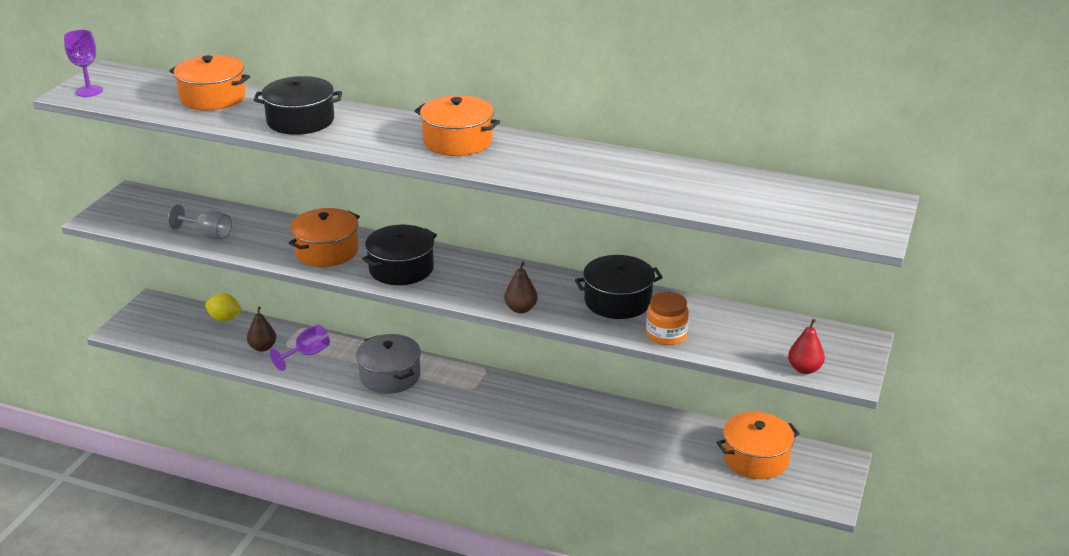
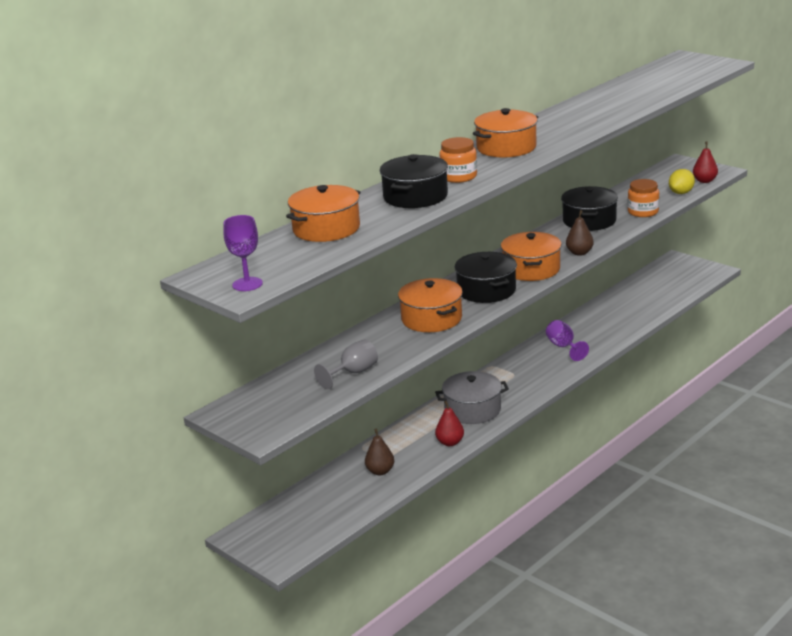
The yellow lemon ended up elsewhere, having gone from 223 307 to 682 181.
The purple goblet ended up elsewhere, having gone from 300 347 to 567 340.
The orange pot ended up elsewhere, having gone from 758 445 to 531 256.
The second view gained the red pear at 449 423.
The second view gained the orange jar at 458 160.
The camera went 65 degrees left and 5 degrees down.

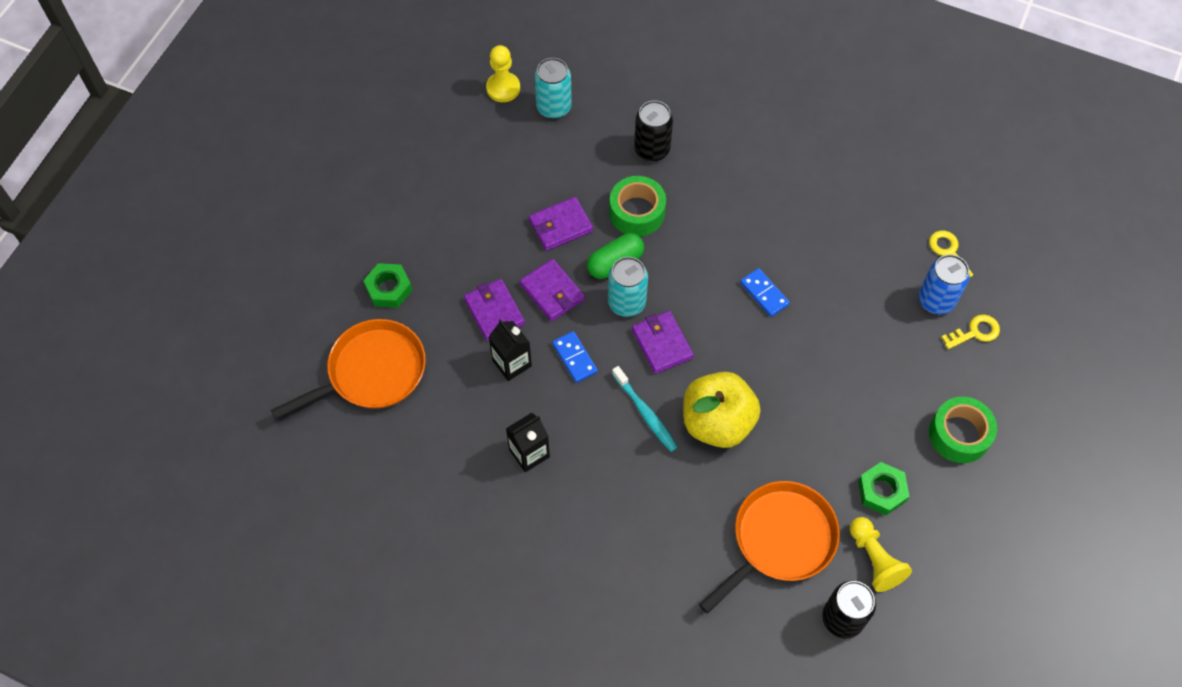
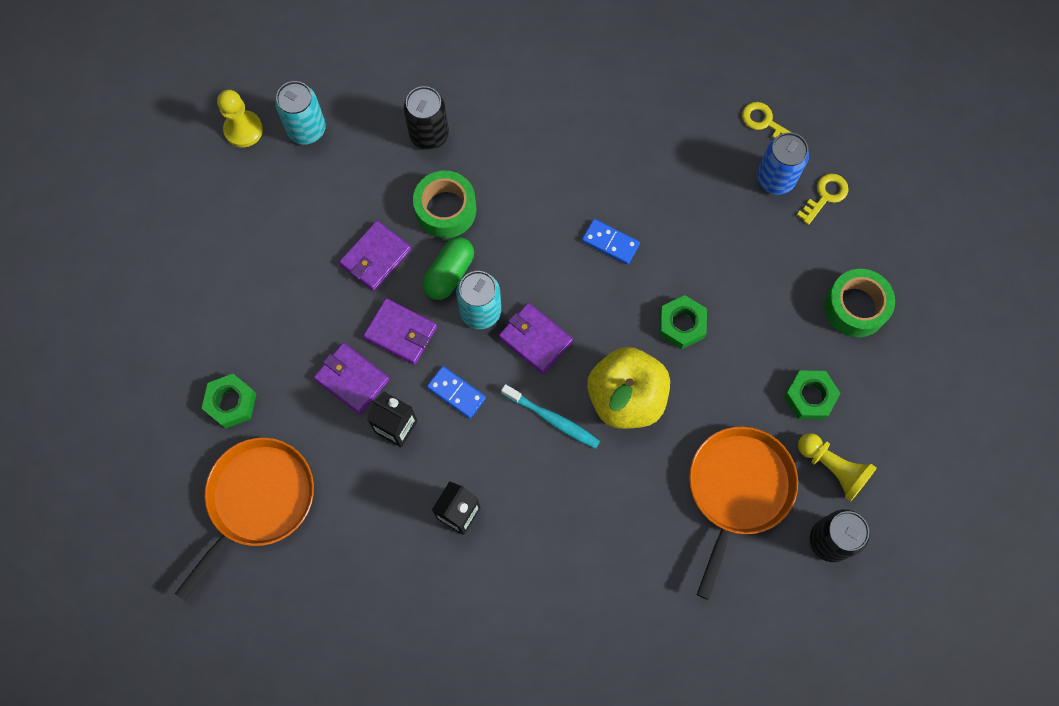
The second view gained the green nut at 683 322.
The camera went 25 degrees left and 10 degrees up.

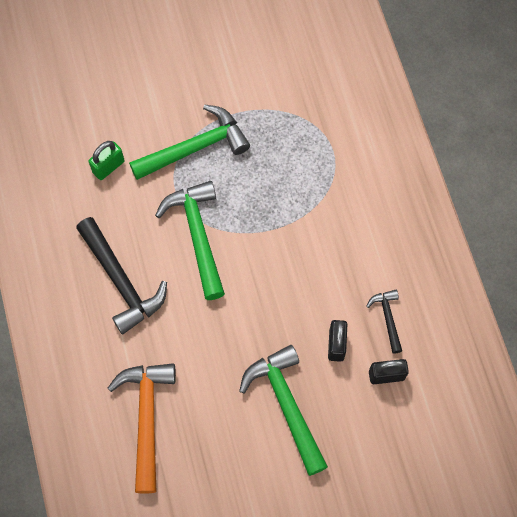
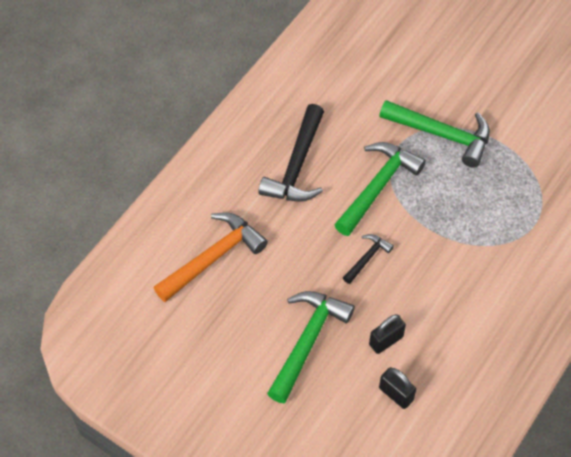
The second view lost the green padlock at 107 160.
The black hammer ended up elsewhere, having gone from 384 322 to 368 259.
The camera went 50 degrees right and 10 degrees down.

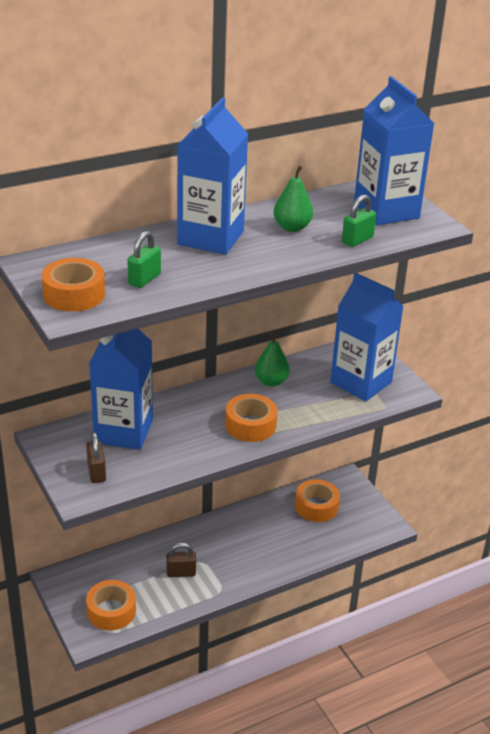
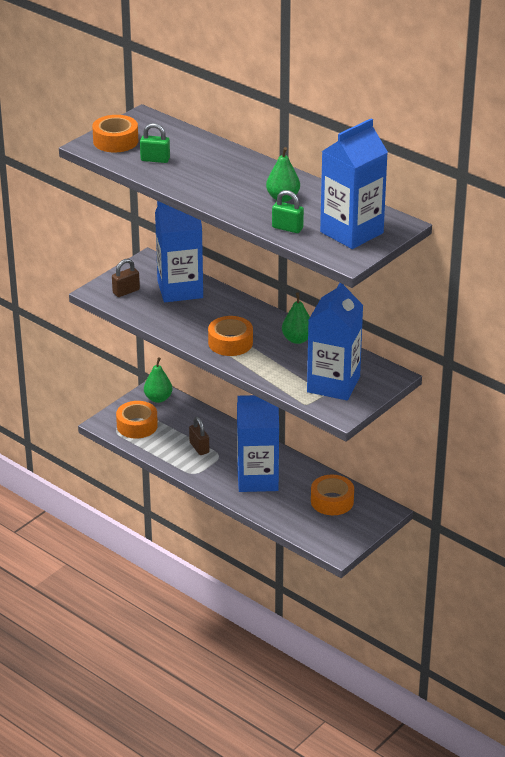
The blue carton ended up elsewhere, having gone from 212 176 to 258 443.
The second view gained the green pear at 158 380.
The camera went 70 degrees right and 0 degrees up.

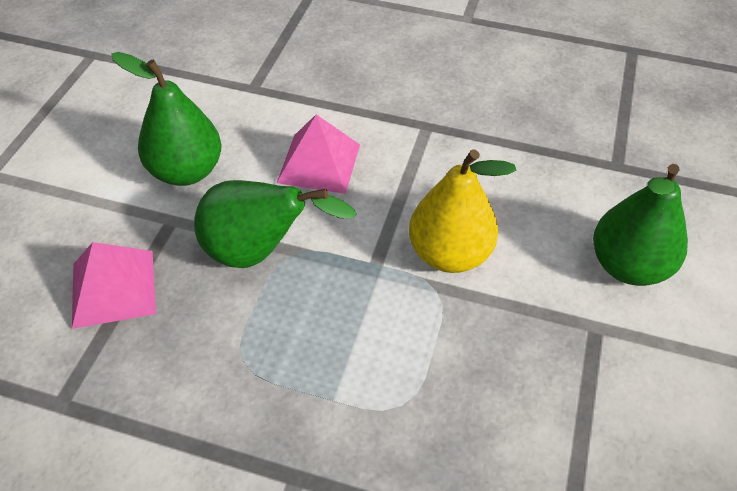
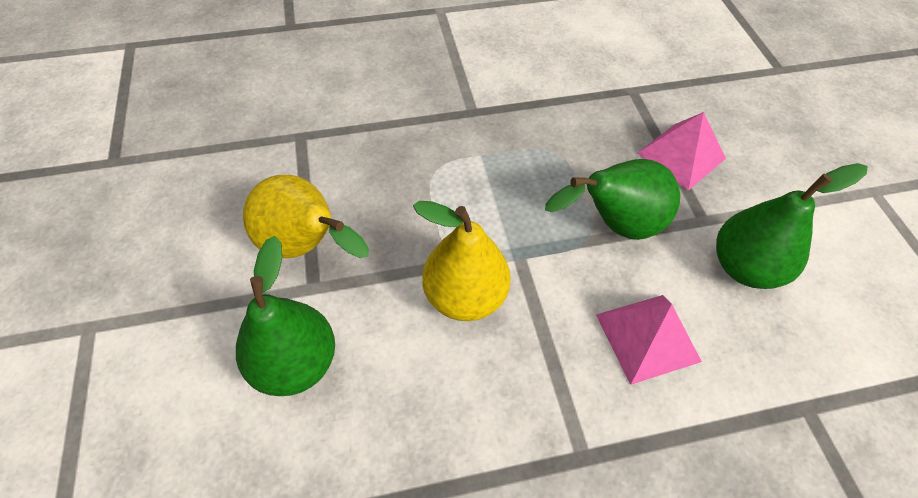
The second view gained the yellow pear at 306 216.
The camera went 150 degrees right and 5 degrees up.

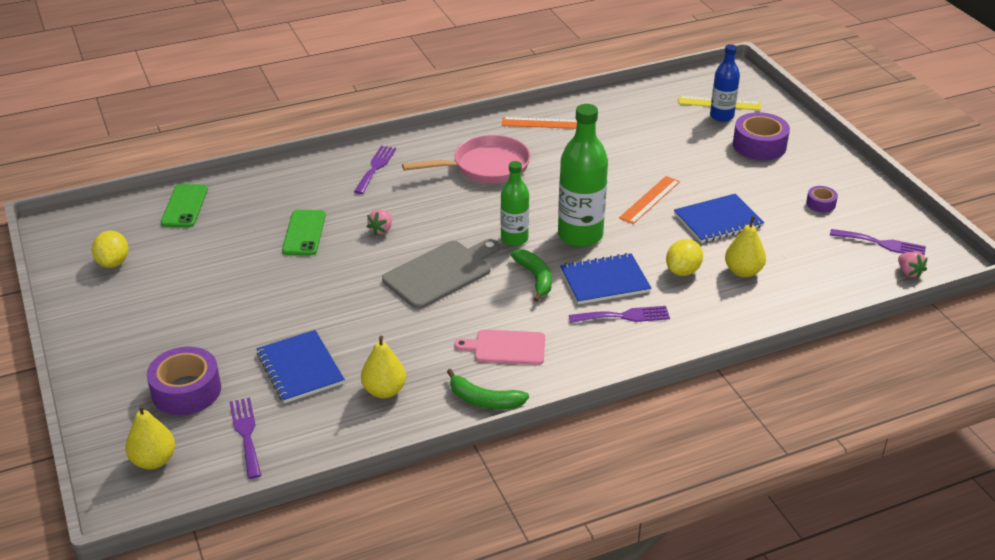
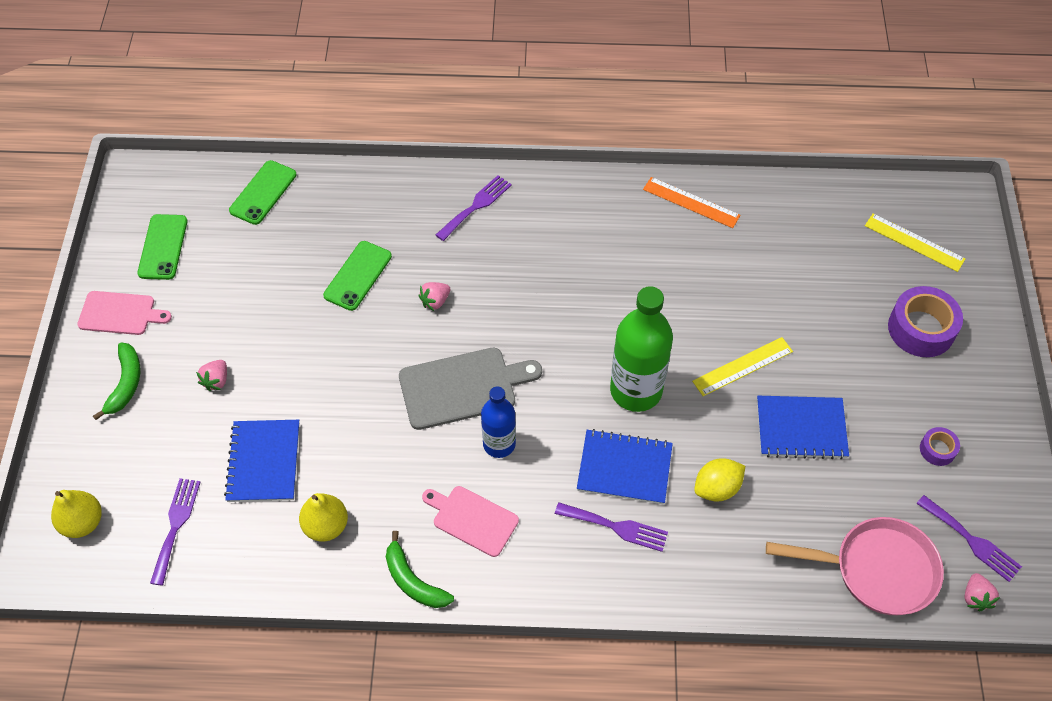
Where the yellow lemon stood at 110 249, the green phone came to stand at 162 247.
The second view lost the purple tape at 184 381.
The pink pan ended up elsewhere, having gone from 466 159 to 855 566.
The second view lost the green bottle at 514 203.
The green banana ended up elsewhere, having gone from 531 275 to 116 381.
What was the orange ruler at 649 200 turned into the yellow ruler at 742 366.
The blue bottle ended up elsewhere, having gone from 725 83 to 498 422.
The second view lost the yellow pear at 745 246.
The second view gained the pink cutting board at 124 313.
The second view gained the pink strawberry at 211 375.
The camera went 25 degrees right and 20 degrees up.

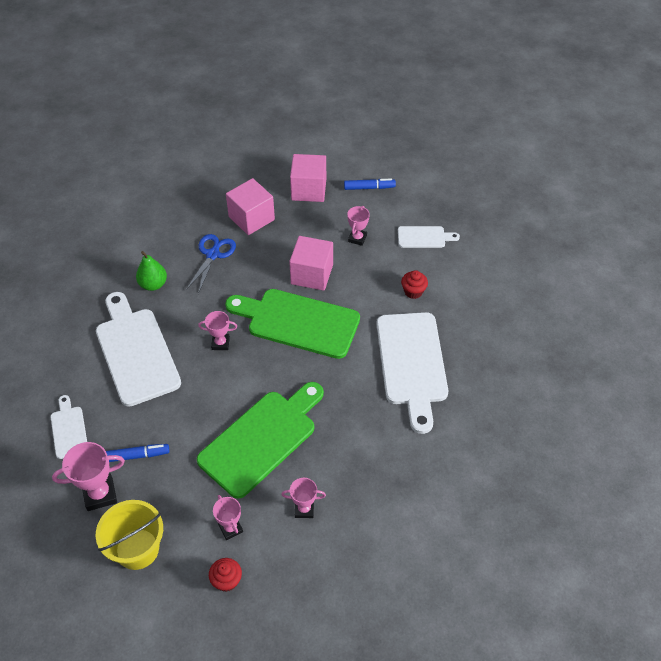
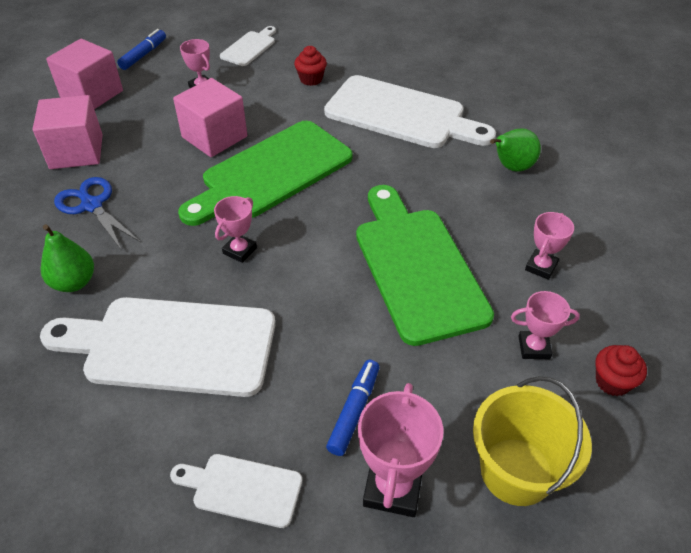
The second view gained the green pear at 515 150.
The camera went 60 degrees left and 5 degrees down.

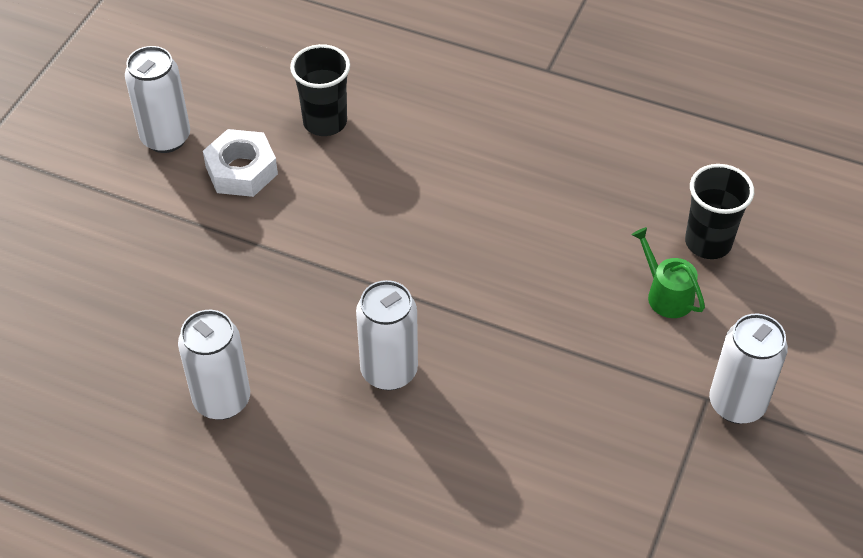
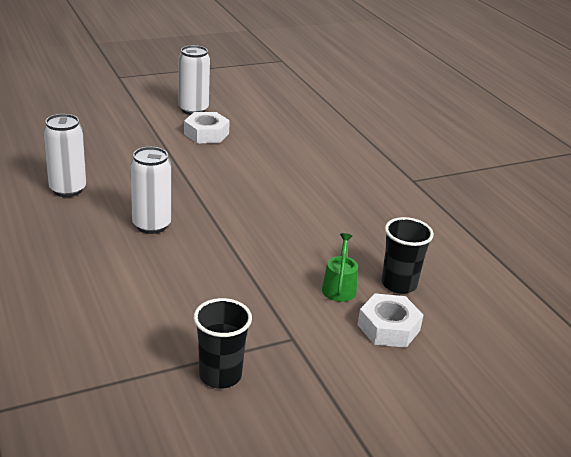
The black cup ended up elsewhere, having gone from 320 90 to 223 343.
The second view lost the white can at 748 369.
The second view gained the white nut at 390 320.
The camera went 40 degrees right and 20 degrees down.

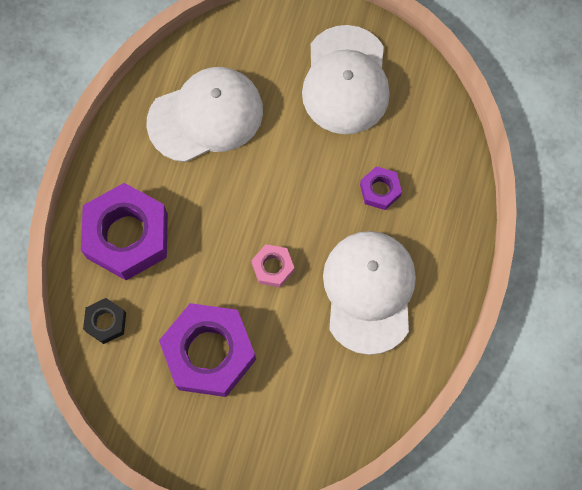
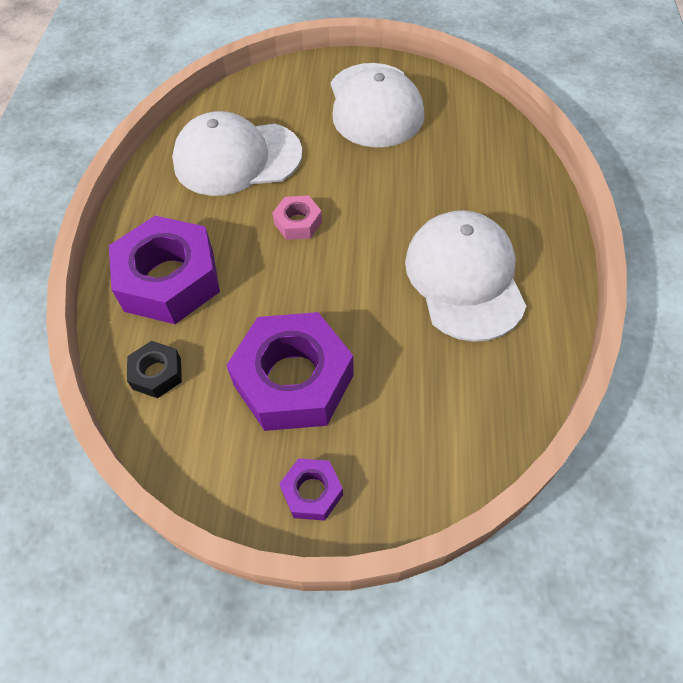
The white cap at 205 114 ended up facing another way, 150 degrees counterclockwise from before.
The pink nut ended up elsewhere, having gone from 272 265 to 297 218.
The purple nut ended up elsewhere, having gone from 381 188 to 311 489.
The camera went 10 degrees left and 15 degrees down.

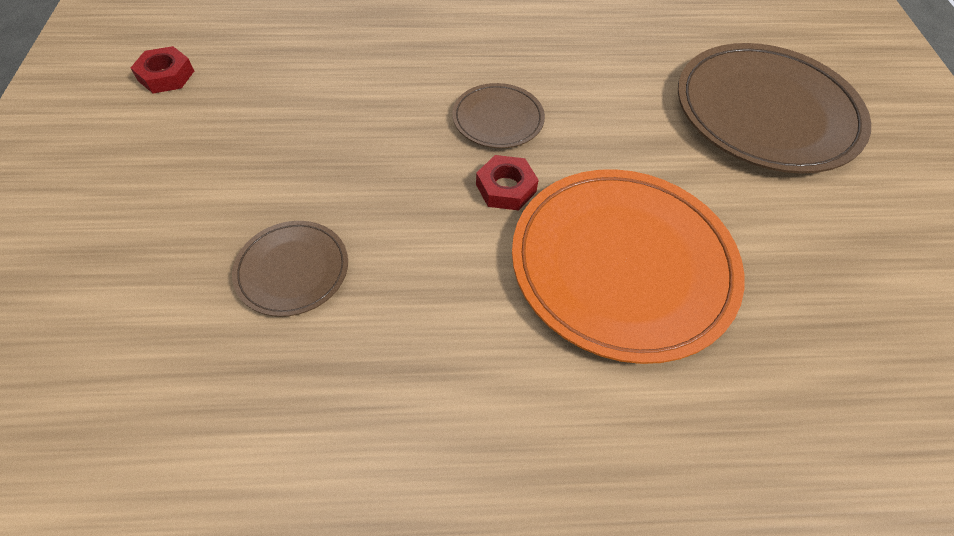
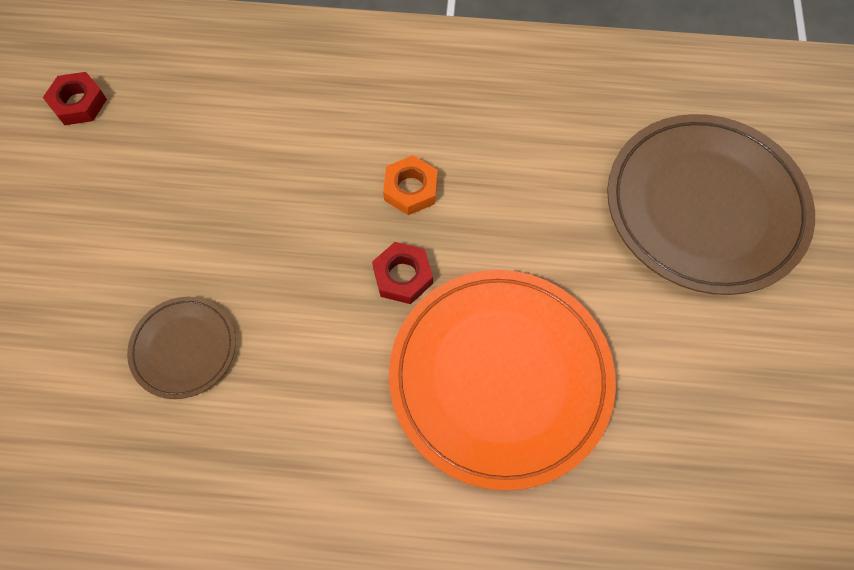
Where the brown plate stood at 498 115, the orange nut came to stand at 410 185.
The camera went 10 degrees right and 10 degrees up.

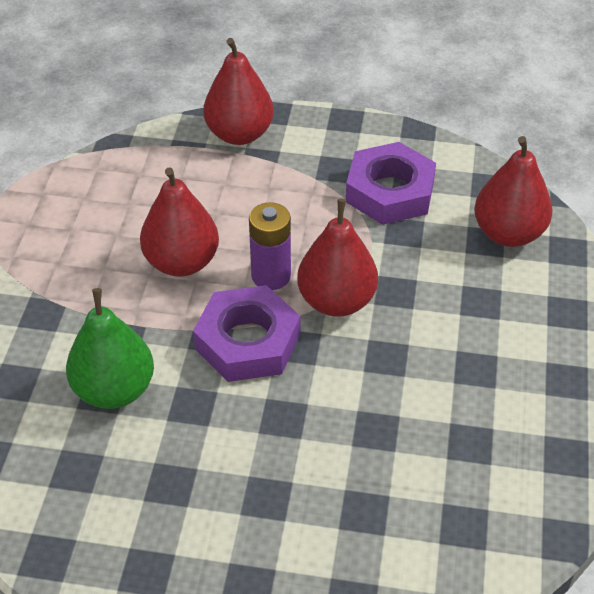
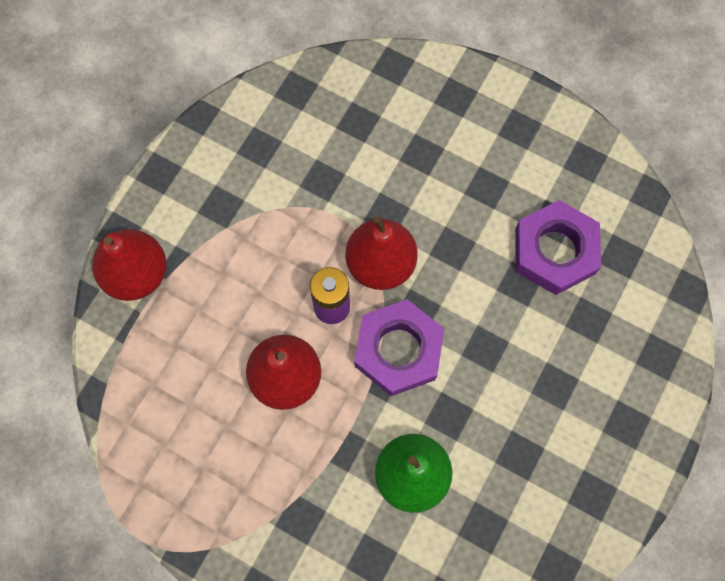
The purple nut ended up elsewhere, having gone from 391 183 to 558 247.
The second view lost the red pear at 513 191.
The camera went 70 degrees left and 25 degrees up.

